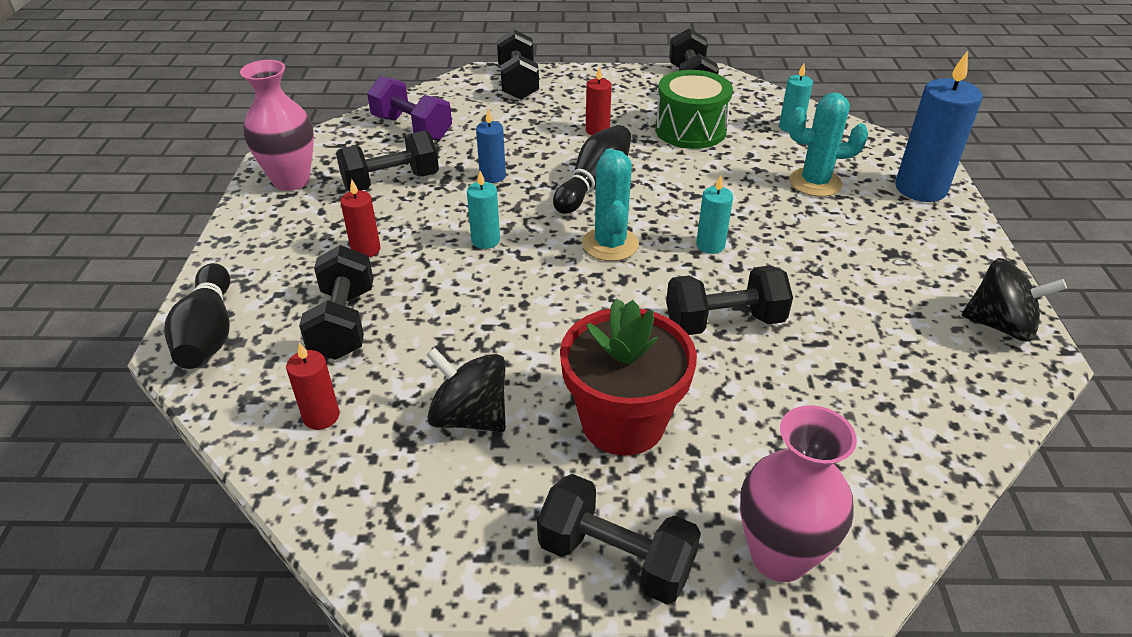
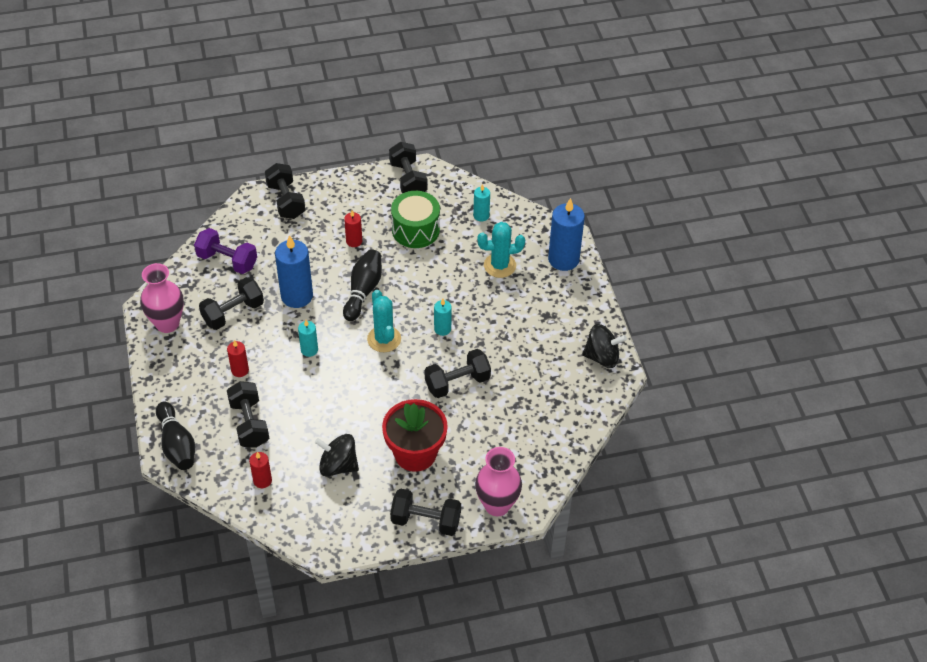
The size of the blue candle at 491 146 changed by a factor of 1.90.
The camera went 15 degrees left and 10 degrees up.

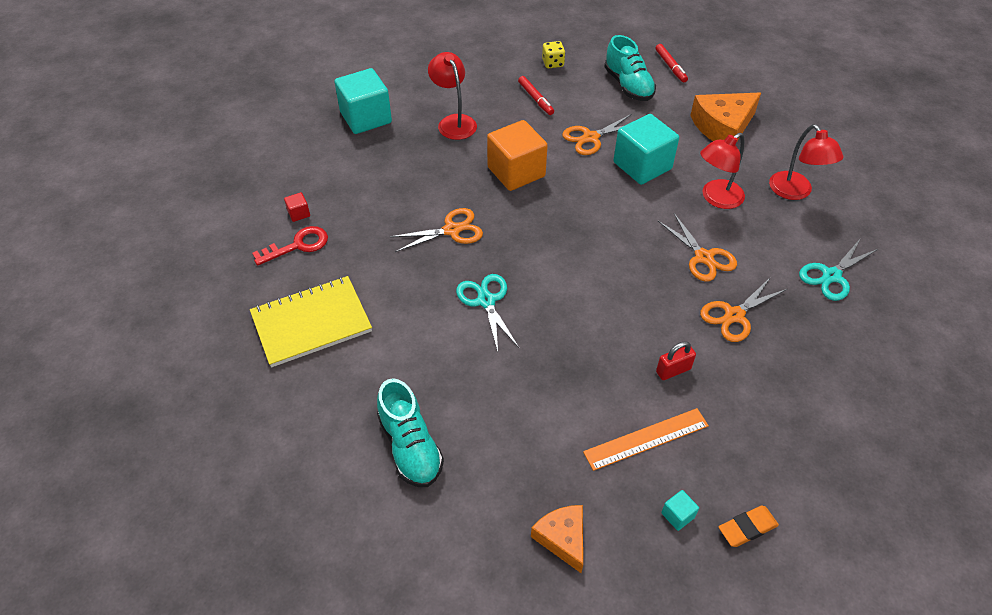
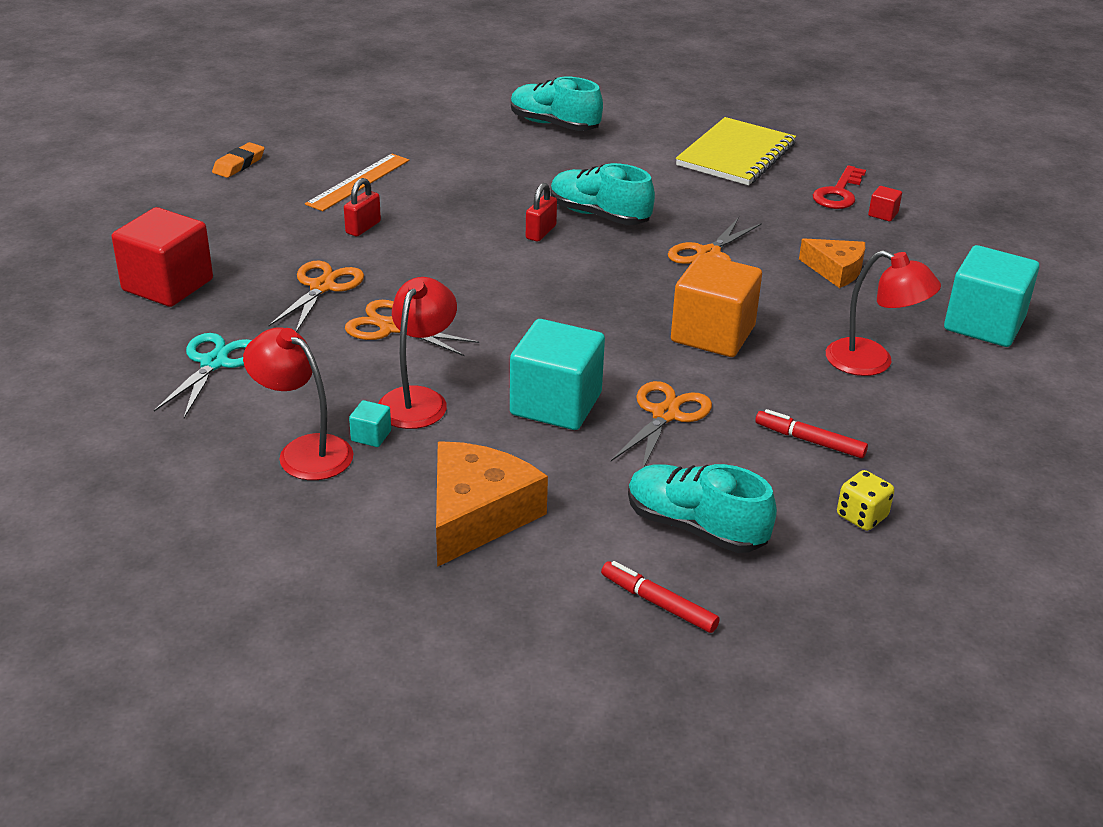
Where the turquoise scissors stood at 487 313, the turquoise shoe came to stand at 603 194.
The orange cheese ended up elsewhere, having gone from 557 539 to 832 263.
The turquoise cube ended up elsewhere, having gone from 680 510 to 370 423.
The second view gained the red cube at 162 257.
The second view gained the red padlock at 541 212.
The camera went 145 degrees right and 15 degrees down.

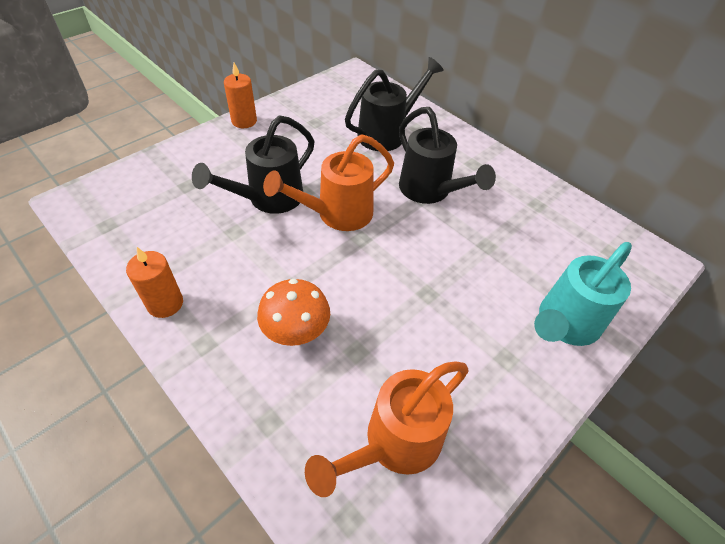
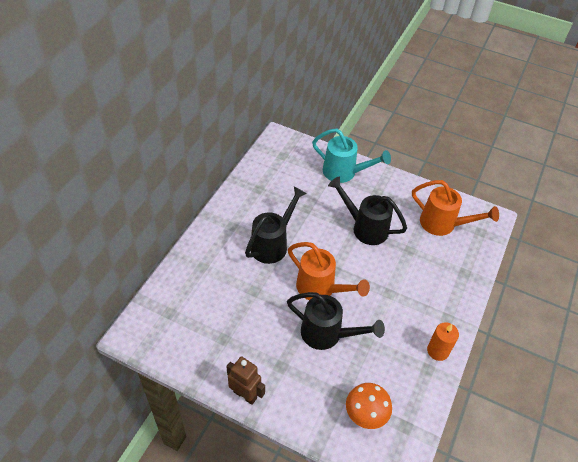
Where the orange candle stood at 240 95, the brown robot came to stand at 245 380.
The orange mushroom ended up elsewhere, having gone from 293 312 to 369 406.
The black watering can ended up elsewhere, having gone from 394 104 to 367 210.
The camera went 110 degrees left and 0 degrees up.

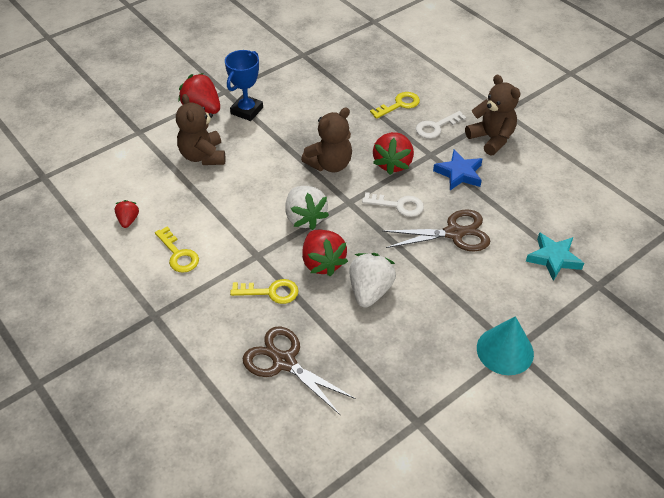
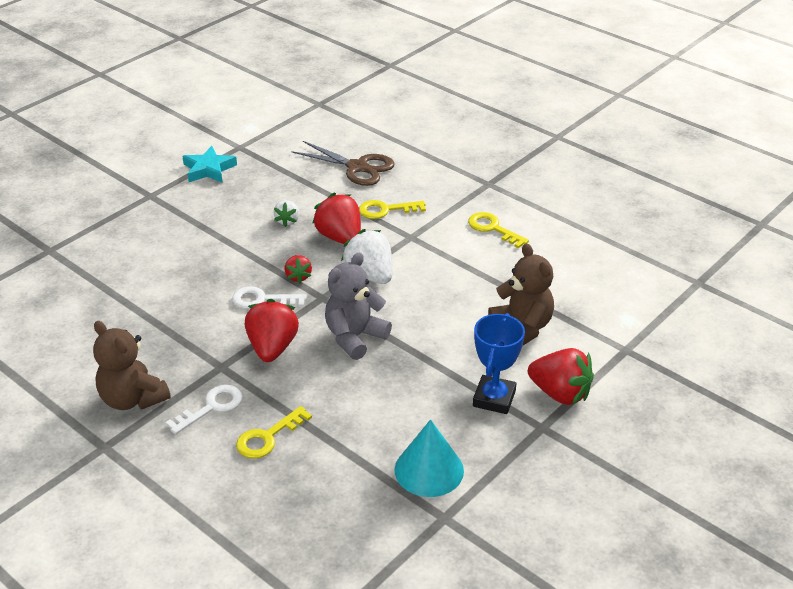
The red strawberry ended up elsewhere, having gone from 126 214 to 298 269.
What was the brown teddy bear at 326 139 turned into the grey teddy bear at 358 306.
The size of the white strawberry at 372 280 changed by a factor of 0.55.
The second view lost the brown scissors at 436 230.
The second view lost the blue star at 457 170.
The turquoise cone ended up elsewhere, having gone from 505 345 to 429 458.
The turquoise star ended up elsewhere, having gone from 555 256 to 210 164.
The camera went 170 degrees right and 10 degrees down.

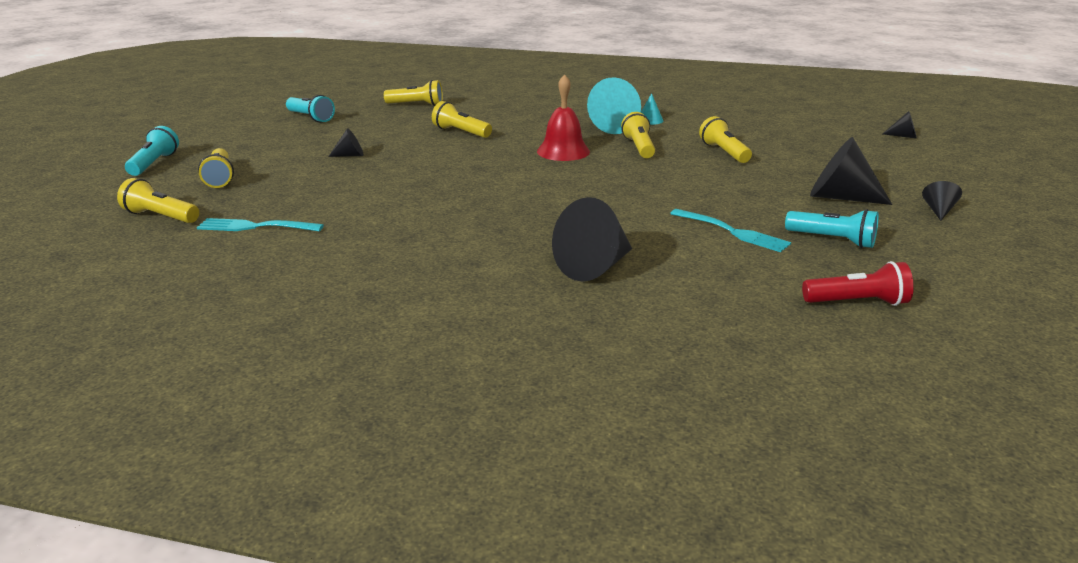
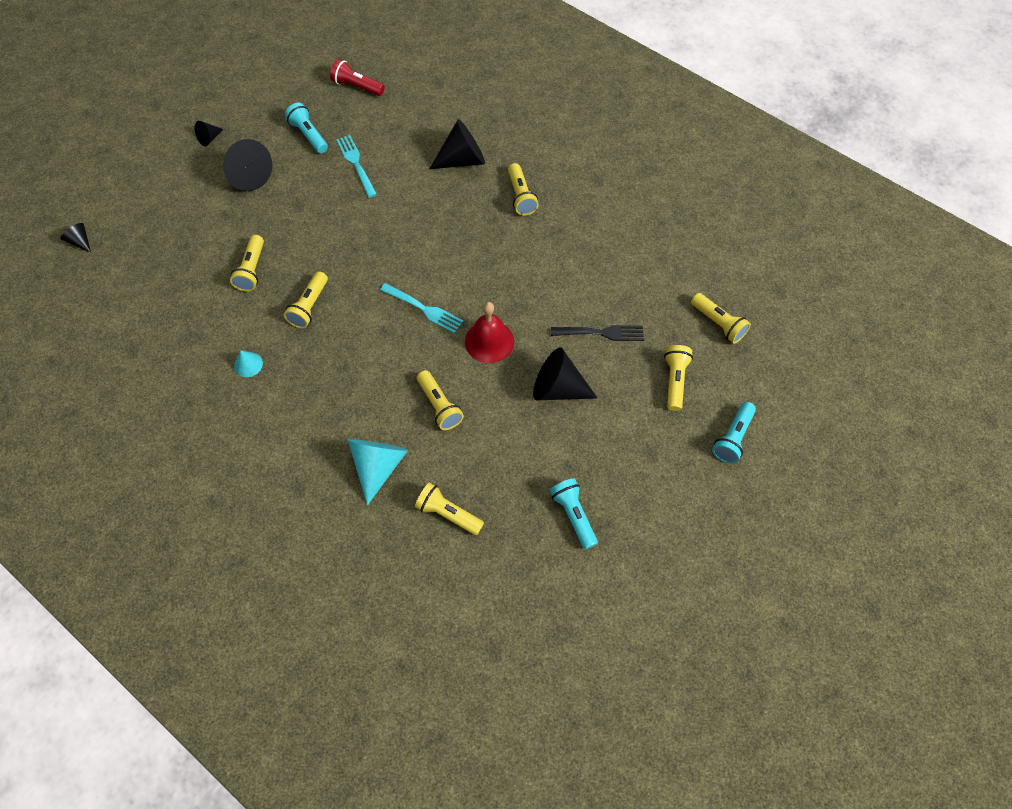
The turquoise fork ended up elsewhere, having gone from 260 224 to 421 308.
The size of the black cone at 346 142 changed by a factor of 1.98.
The red bell ended up elsewhere, having gone from 563 117 to 489 332.
The turquoise cone ended up elsewhere, having gone from 614 105 to 378 472.
The second view gained the yellow flashlight at 523 189.
The second view gained the black fork at 597 333.
The camera went 155 degrees left and 35 degrees up.

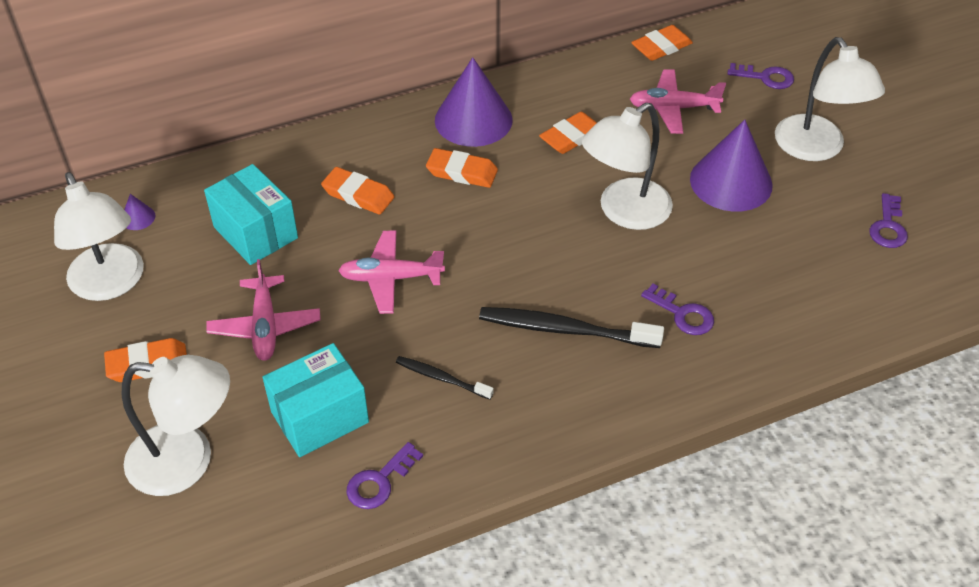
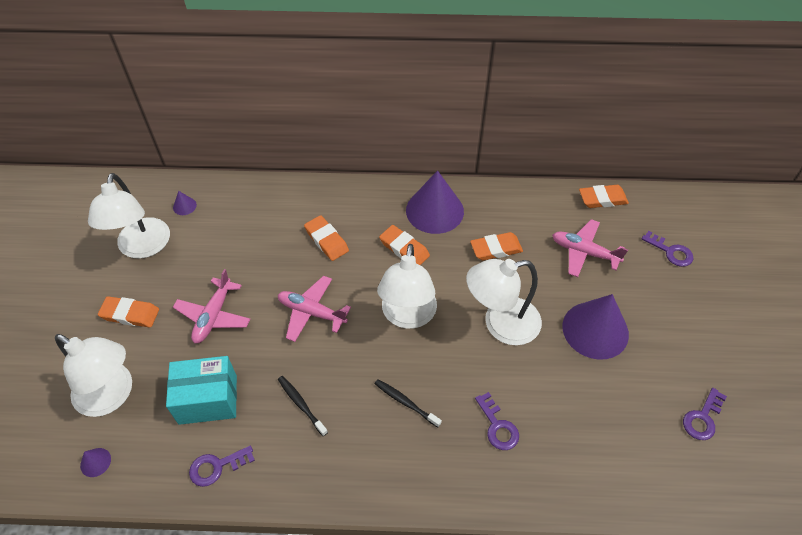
The second view lost the turquoise box at 251 214.
The size of the black toothbrush at 571 327 changed by a factor of 0.56.
The white lamp ended up elsewhere, having gone from 830 99 to 407 286.
The second view gained the purple cone at 95 462.
The camera went 25 degrees right and 5 degrees up.

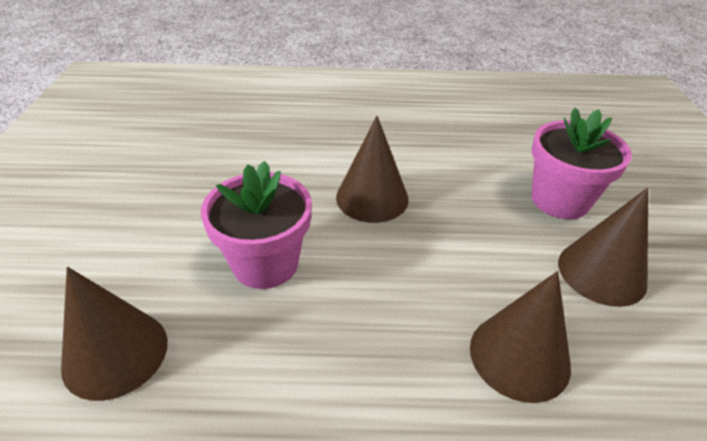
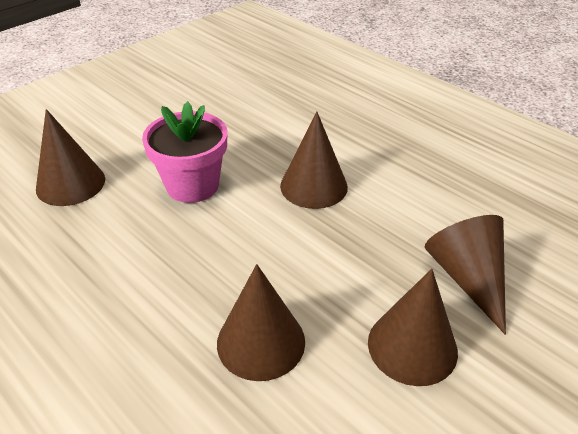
Where the pink flower pot stood at 581 163, the brown cone came to stand at 465 275.
The camera went 45 degrees right and 0 degrees up.

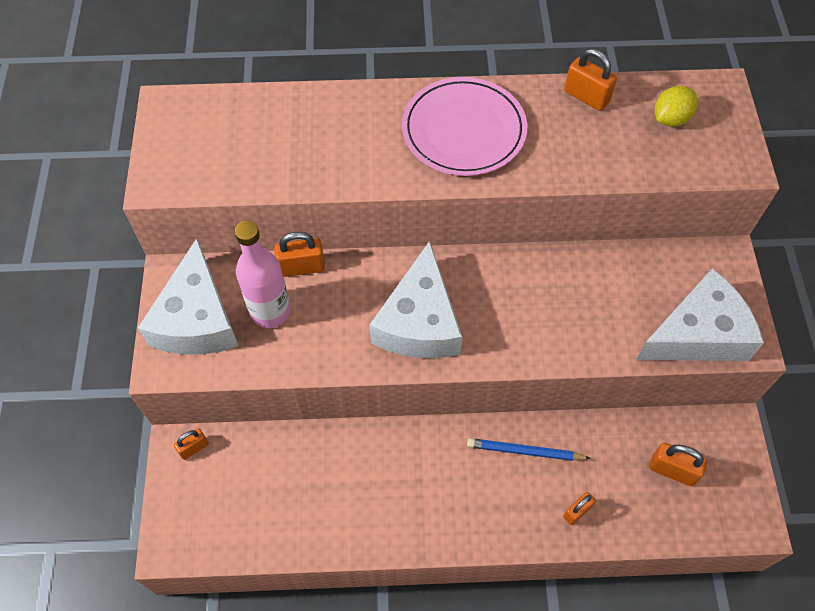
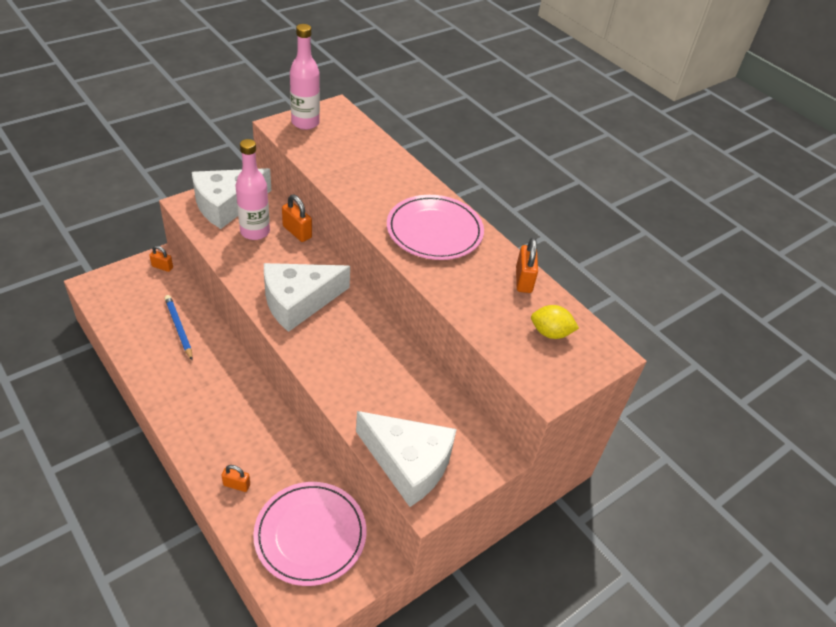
The blue pencil ended up elsewhere, having gone from 529 449 to 178 327.
Where the orange padlock stood at 678 464, the pink plate came to stand at 309 534.
The second view gained the pink bottle at 305 77.
The camera went 50 degrees right and 15 degrees down.

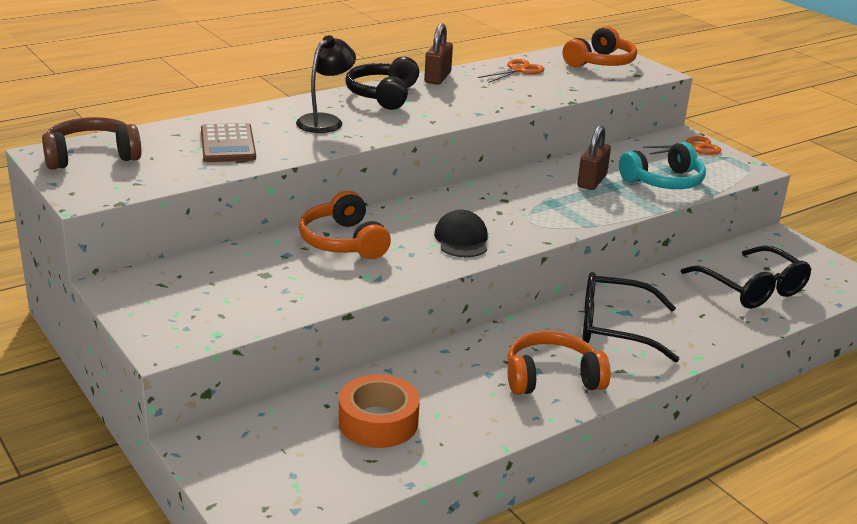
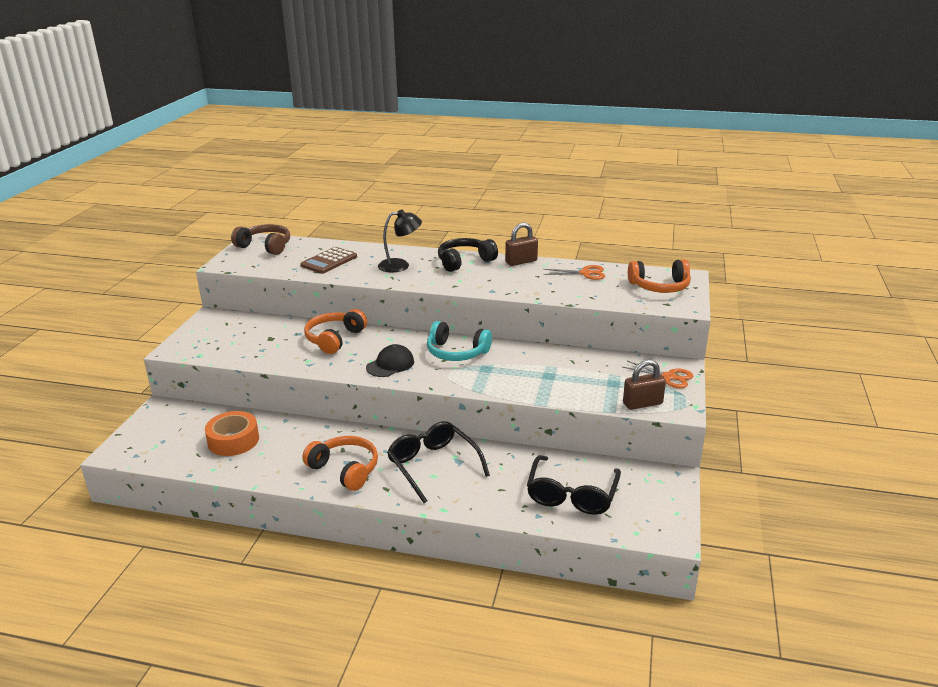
The brown padlock ended up elsewhere, having gone from 594 157 to 644 385.
The turquoise headphones ended up elsewhere, having gone from 662 165 to 459 341.
The camera went 50 degrees right and 0 degrees up.

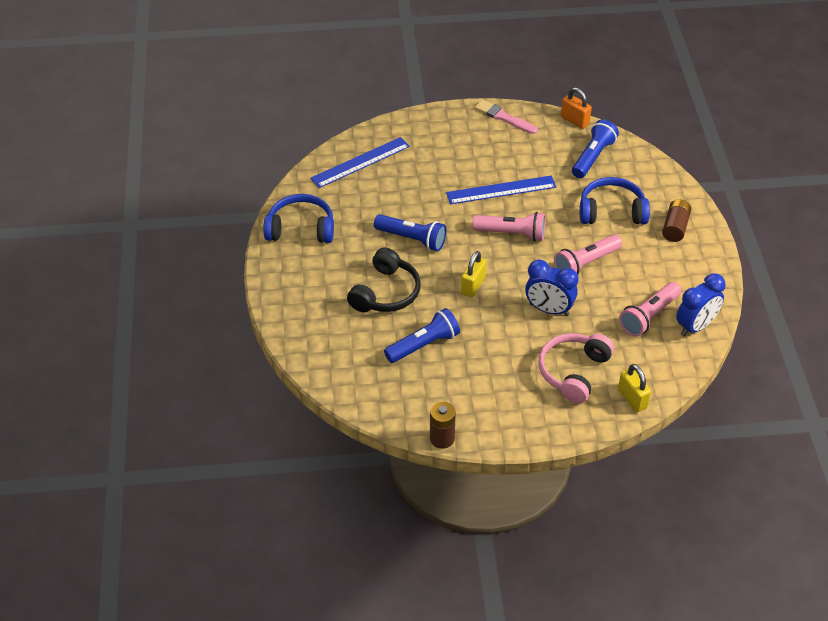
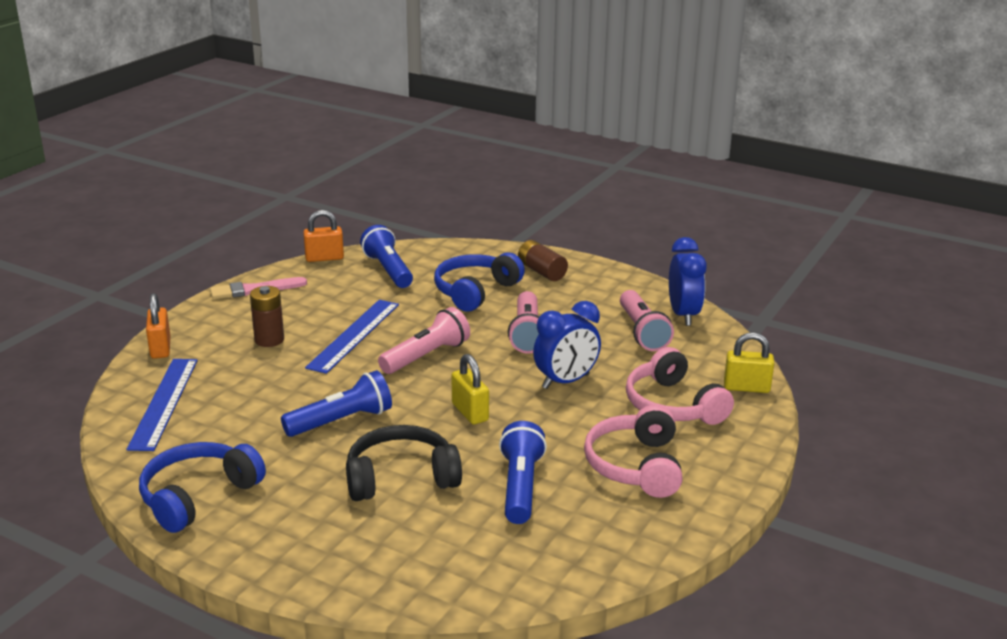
The black headphones at 384 280 ended up facing another way, 75 degrees counterclockwise from before.
The brown battery ended up elsewhere, having gone from 443 425 to 267 316.
The second view gained the orange padlock at 158 326.
The second view gained the pink headphones at 633 451.
The camera went 55 degrees left and 20 degrees down.

